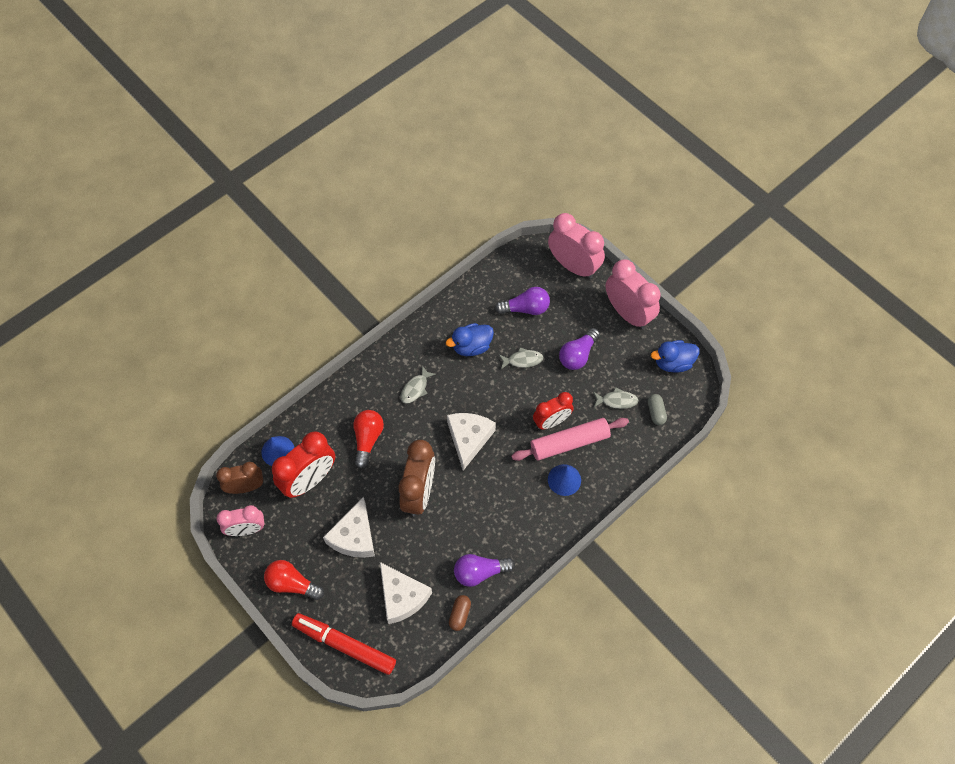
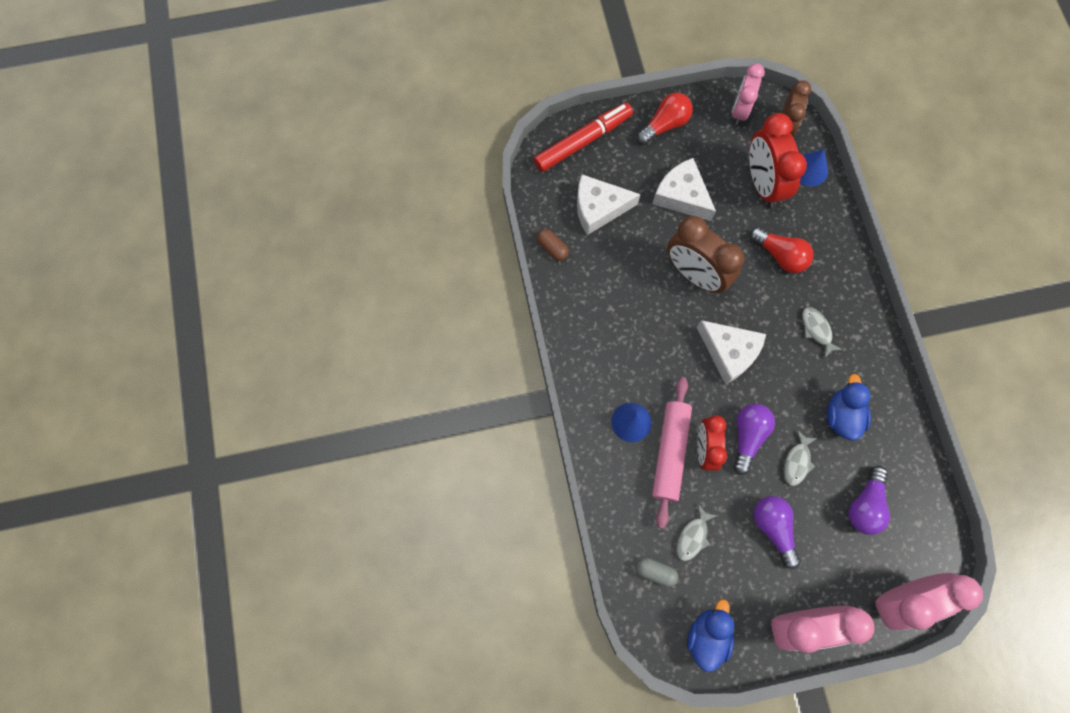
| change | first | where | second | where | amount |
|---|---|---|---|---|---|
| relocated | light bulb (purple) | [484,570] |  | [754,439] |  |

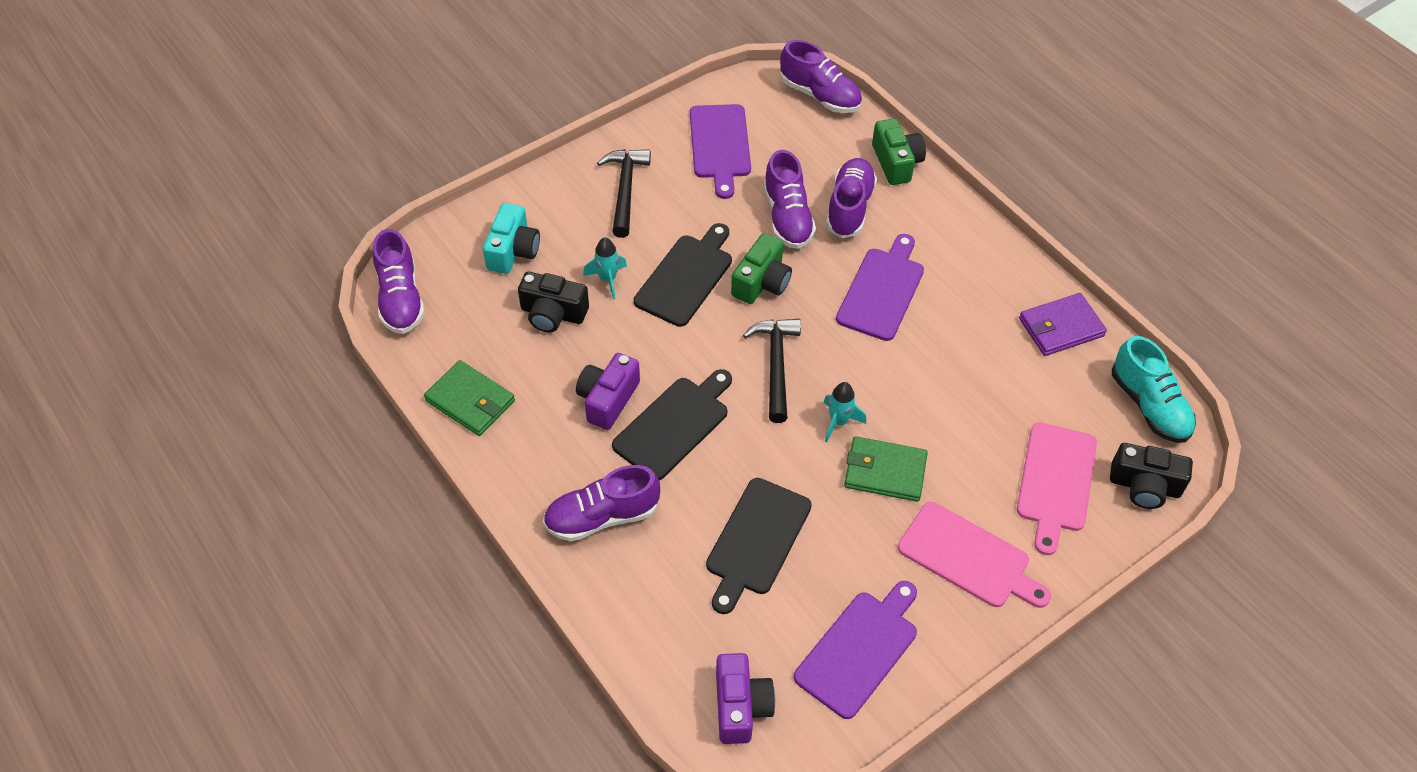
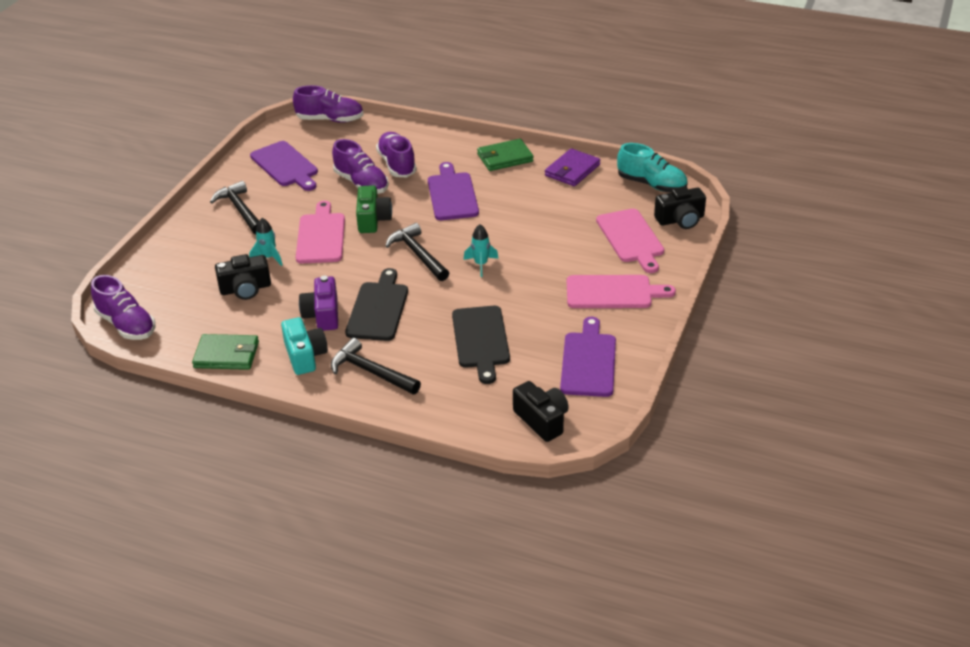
| change | first | where | second | where | amount |
|---|---|---|---|---|---|
| missing | camera (green) | [899,151] |  |  |  |
| relocated | camera (turquoise) | [511,238] |  | [304,346] |  |
| relocated | wallet (green) | [886,469] |  | [505,155] |  |
| exchanged | shoe (purple) | [601,503] | hammer (black) | [376,366] |  |
| colour | cutting board (black) | [683,275] | cutting board (pink) | [320,232] |  |
| colour | camera (purple) | [745,698] | camera (black) | [541,411] |  |

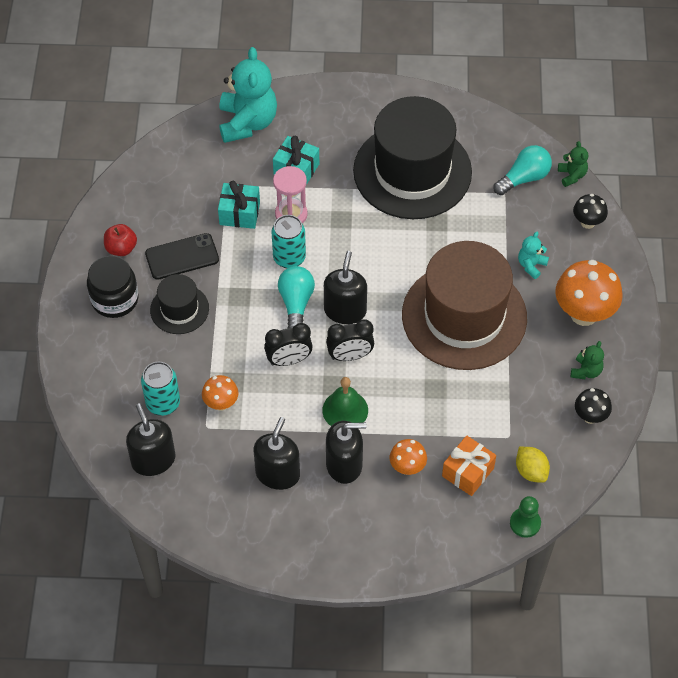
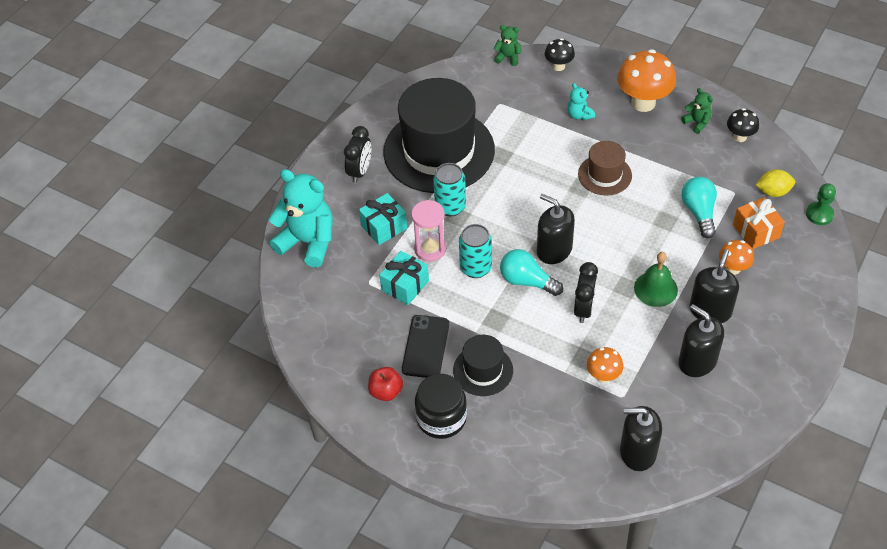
| change | first | where | second | where | amount |
|---|---|---|---|---|---|
| relocated | can (turquoise) | [160,389] |  | [449,189] |  |
| relocated | clock (black) | [350,340] |  | [357,154] |  |
| relocated | light bulb (turquoise) | [523,170] |  | [699,208] |  |
| size | hat (brown) | [464,305] |  | [605,168] | x0.47 |

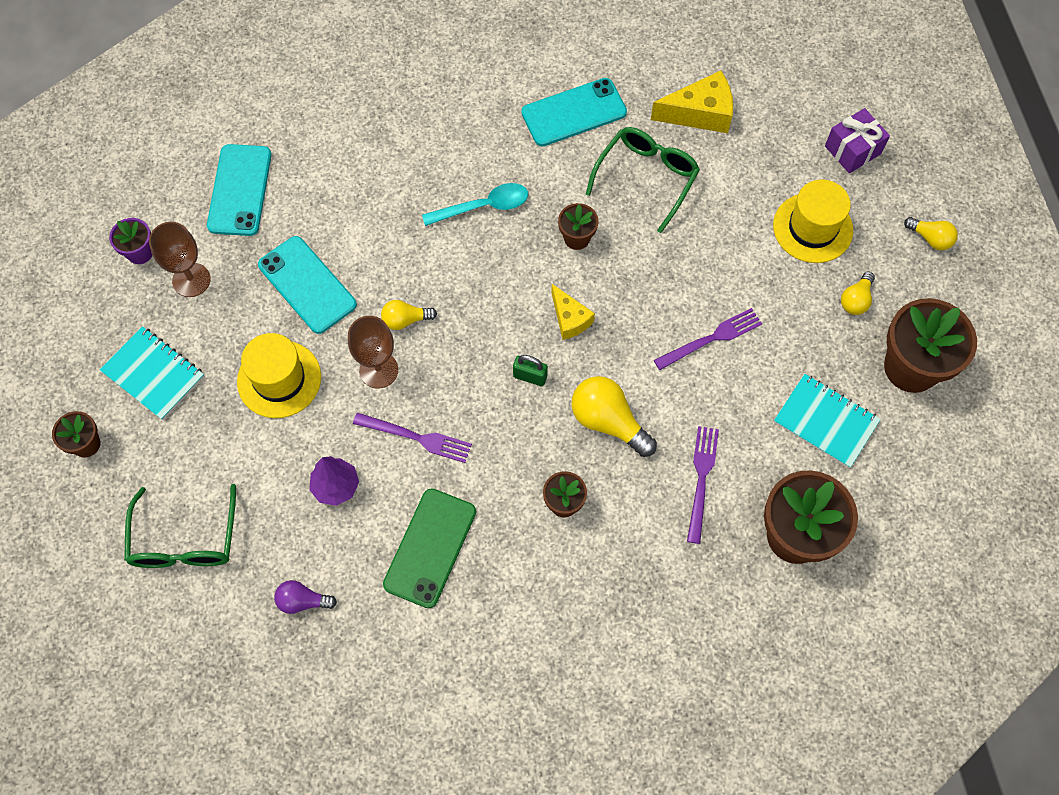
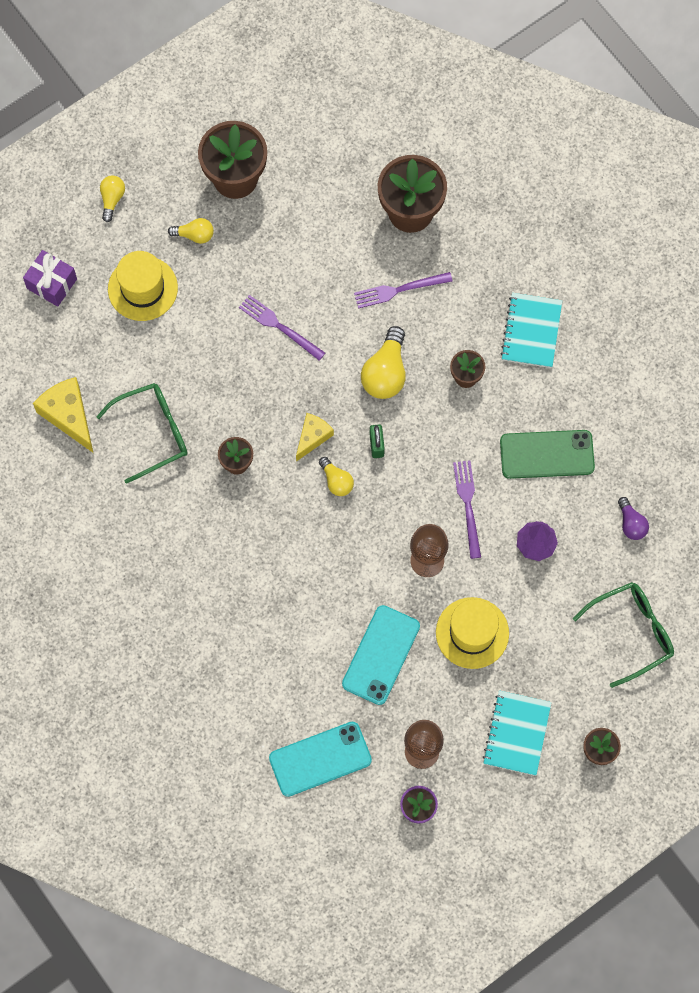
| change | first | where | second | where | amount |
|---|---|---|---|---|---|
| missing | spoon (turquoise) | [475,204] |  |  |  |
| missing | phone (turquoise) | [574,112] |  |  |  |
| relocated | light bulb (yellow) | [409,315] |  | [336,476] |  |
| relocated | notebook (turquoise) | [827,421] |  | [531,330] |  |
| spun | glasses (green) | [643,180] |  | [142,433] | 150 degrees clockwise |

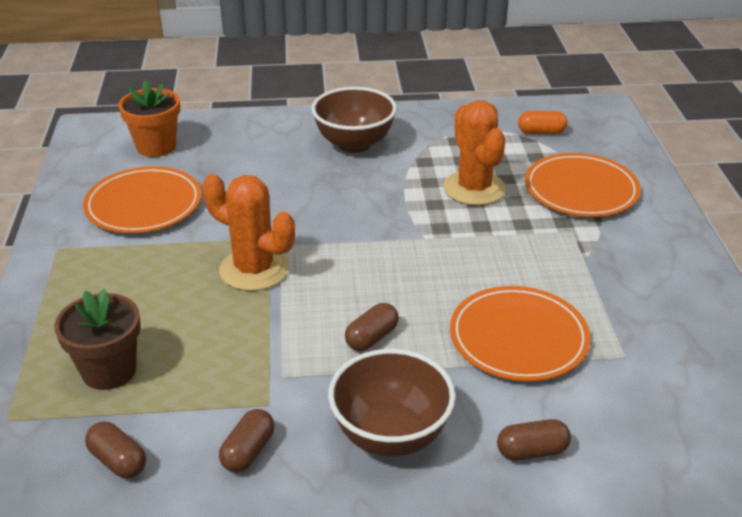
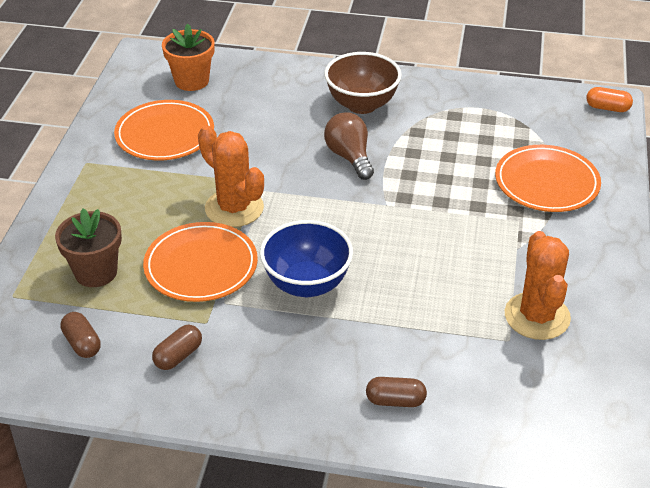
| change | first | where | second | where | amount |
|---|---|---|---|---|---|
| missing | bowl (brown) | [392,403] |  |  |  |
| appeared |  |  | light bulb (brown) | [349,146] |  |
| relocated | cactus (orange) | [474,152] |  | [538,285] |  |
| relocated | plate (orange) | [520,333] |  | [200,262] |  |
| relocated | capsule (orange) | [542,122] |  | [610,99] |  |
| exchanged | capsule (brown) | [372,327] | bowl (blue) | [306,258] |  |

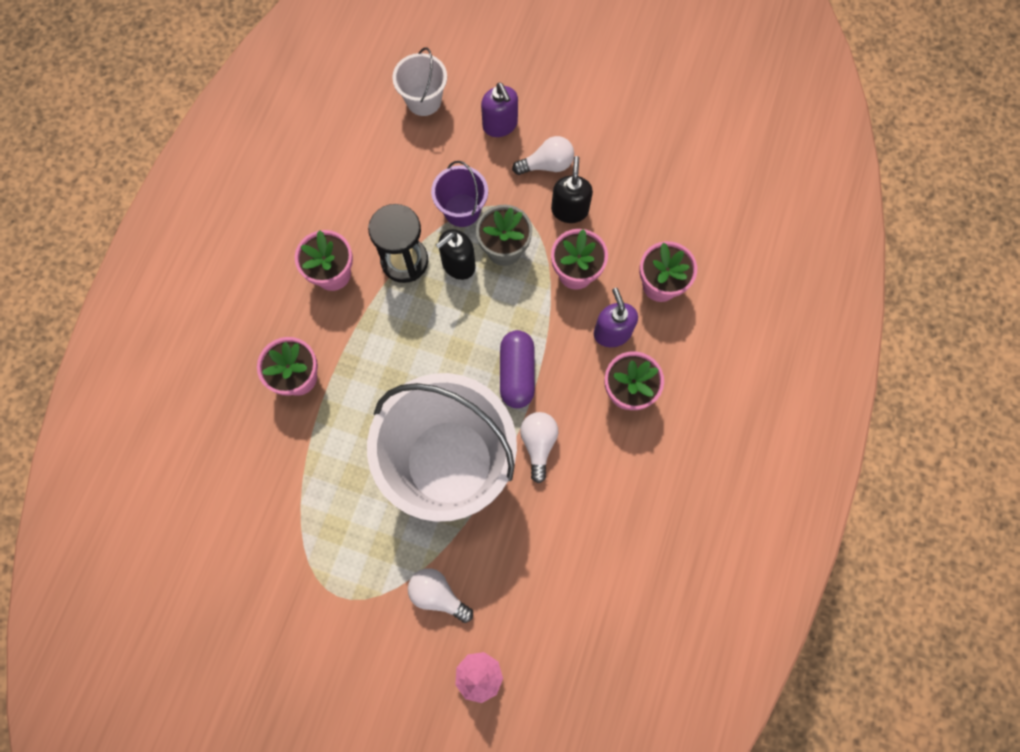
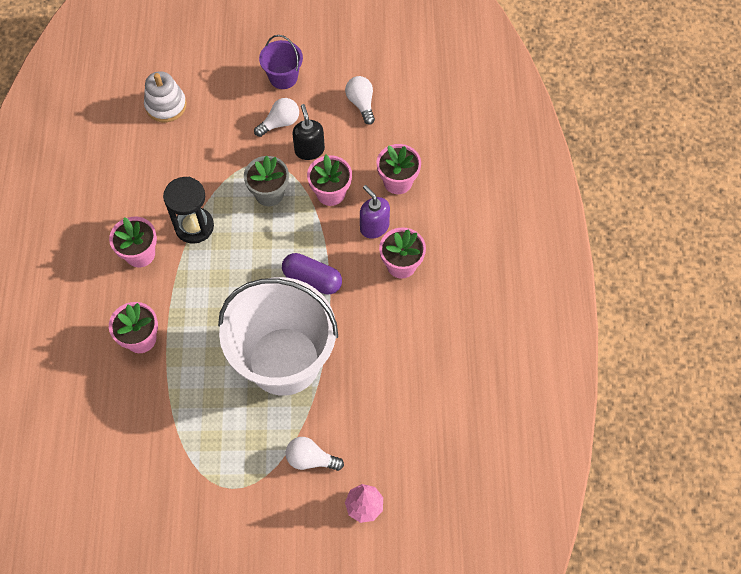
| change | first | where | second | where | amount |
|---|---|---|---|---|---|
| missing | soap dispenser (black) | [455,254] |  |  |  |
| missing | soap dispenser (purple) | [499,109] |  |  |  |
| relocated | bucket (purple) | [459,194] |  | [281,62] |  |
| relocated | light bulb (white) | [539,447] |  | [360,100] |  |
| exchanged | bucket (white) | [419,81] | stacking toy (white) | [165,96] |  |
| spun | capsule (purple) | [517,369] |  | [312,274] | 45 degrees counterclockwise |

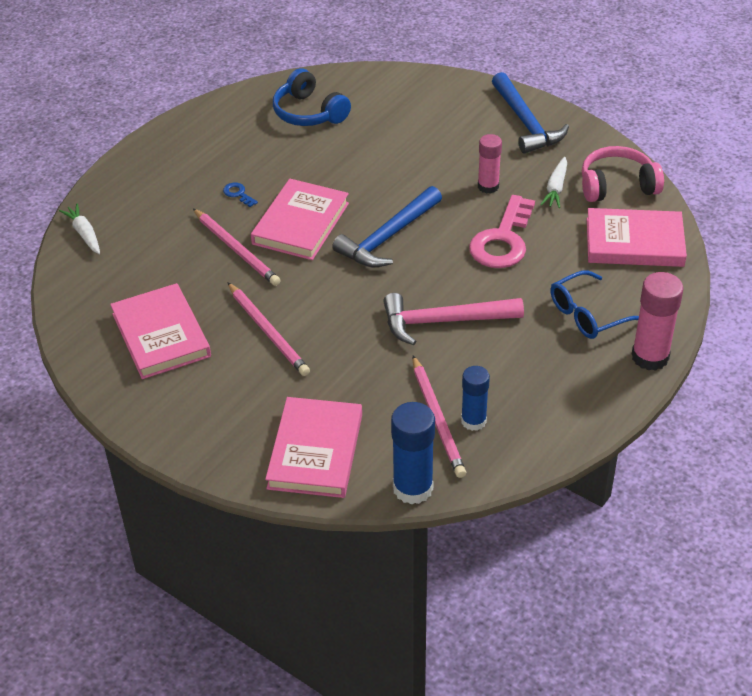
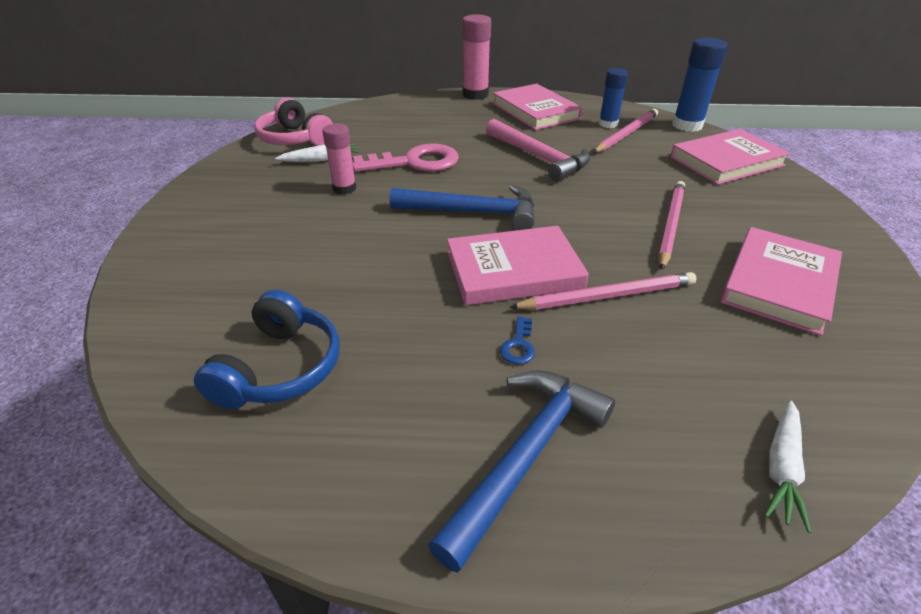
| change | first | where | second | where | amount |
|---|---|---|---|---|---|
| missing | glasses (blue) | [594,305] |  |  |  |
| relocated | hammer (blue) | [530,112] |  | [521,471] |  |
| relocated | book (pink) | [637,237] |  | [538,107] |  |
| spun | pencil (pink) | [236,247] |  | [603,291] | 60 degrees clockwise |

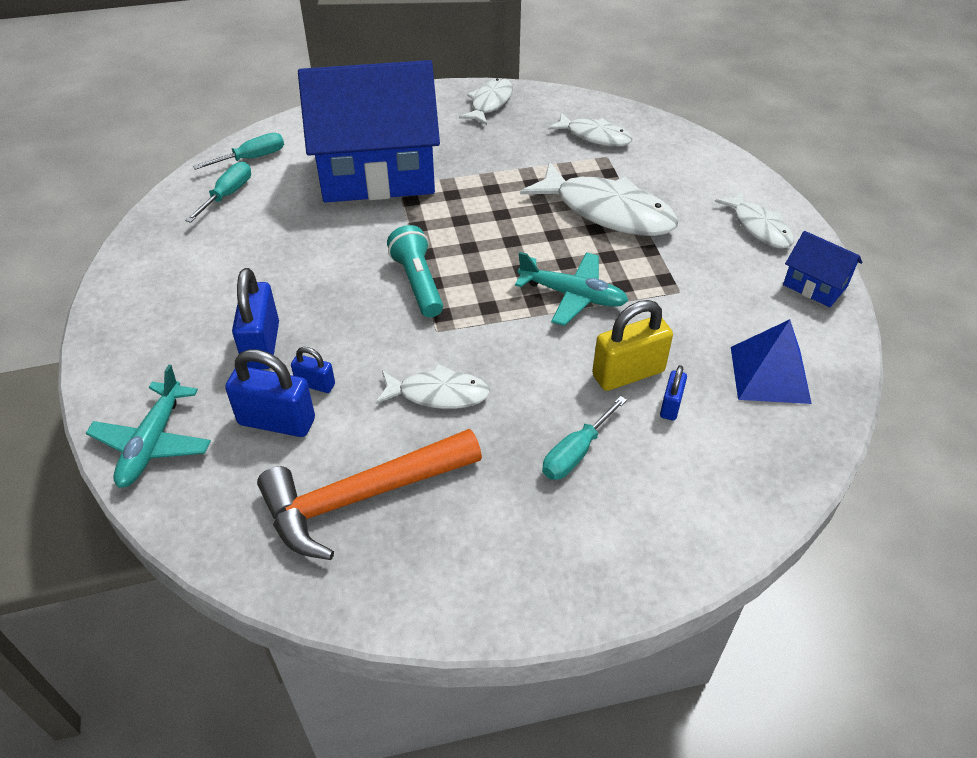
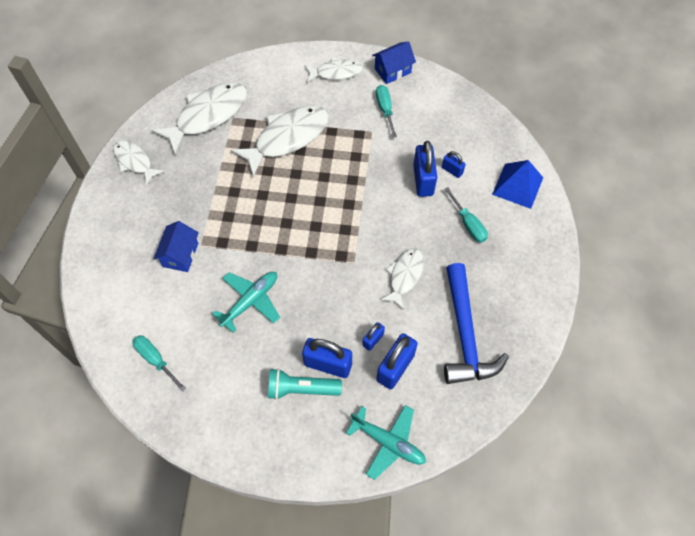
| change | first | where | second | where | amount |
|---|---|---|---|---|---|
| relocated | screwdriver (turquoise) | [238,151] |  | [386,111] |  |
| relocated | flashlight (turquoise) | [415,271] |  | [305,384] |  |
| relocated | plane (turquoise) | [572,289] |  | [246,302] |  |
| relocated | pyramid (blue) | [771,361] |  | [517,184] |  |
| colour | hammer (orange) | [369,494] | hammer (blue) | [476,323] |  |
| colour | padlock (yellow) | [632,345] | padlock (blue) | [425,169] |  |
| size | house (blue) | [369,131] |  | [176,246] | x0.42 |
| size | fish (white) | [590,129] |  | [199,118] | x1.71 |

